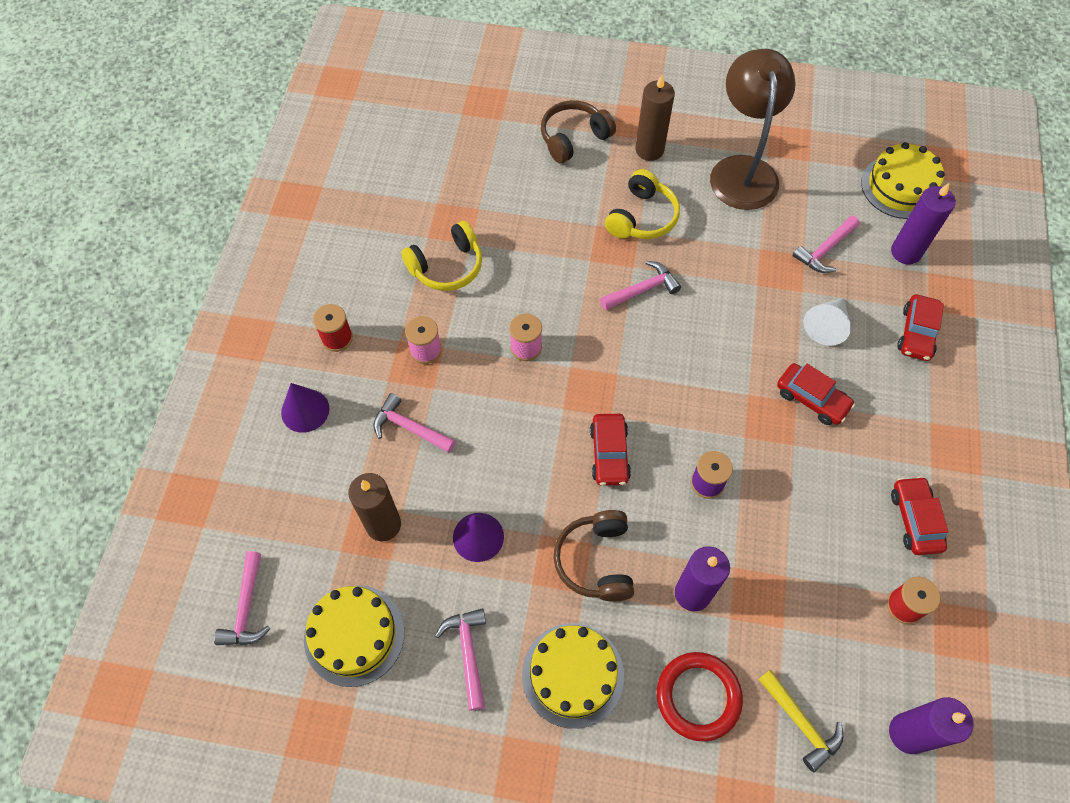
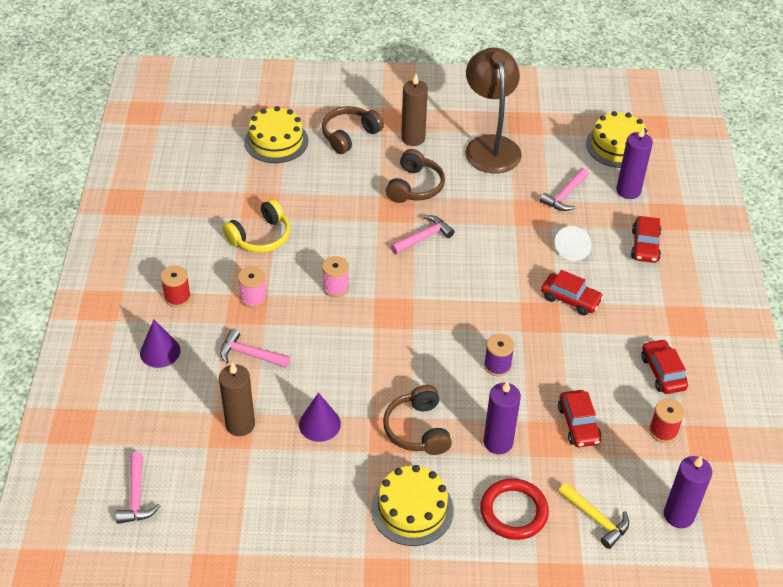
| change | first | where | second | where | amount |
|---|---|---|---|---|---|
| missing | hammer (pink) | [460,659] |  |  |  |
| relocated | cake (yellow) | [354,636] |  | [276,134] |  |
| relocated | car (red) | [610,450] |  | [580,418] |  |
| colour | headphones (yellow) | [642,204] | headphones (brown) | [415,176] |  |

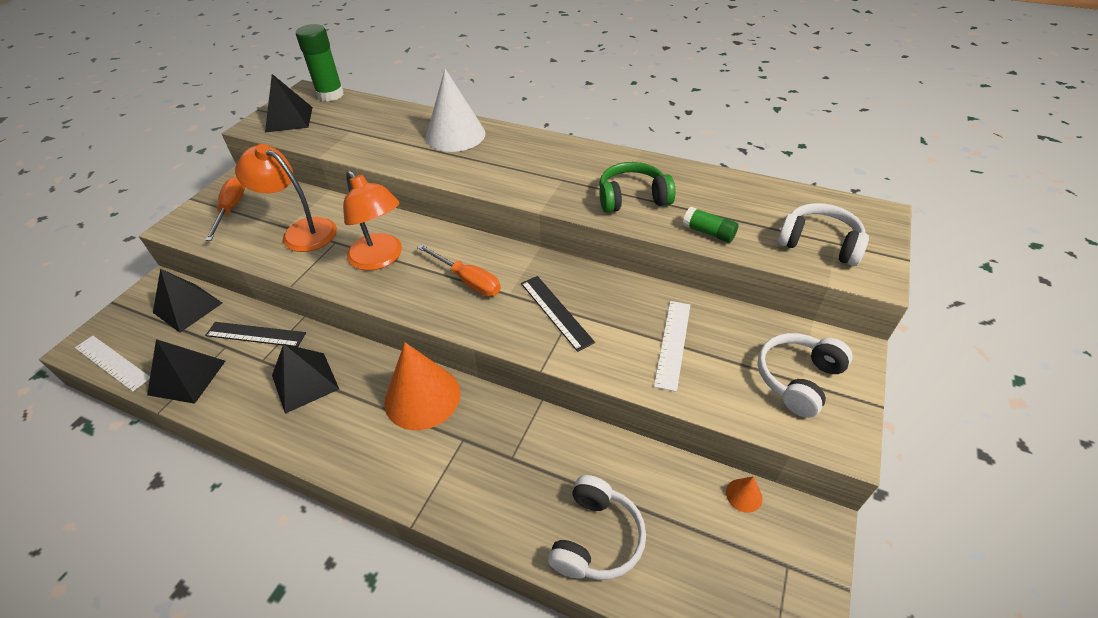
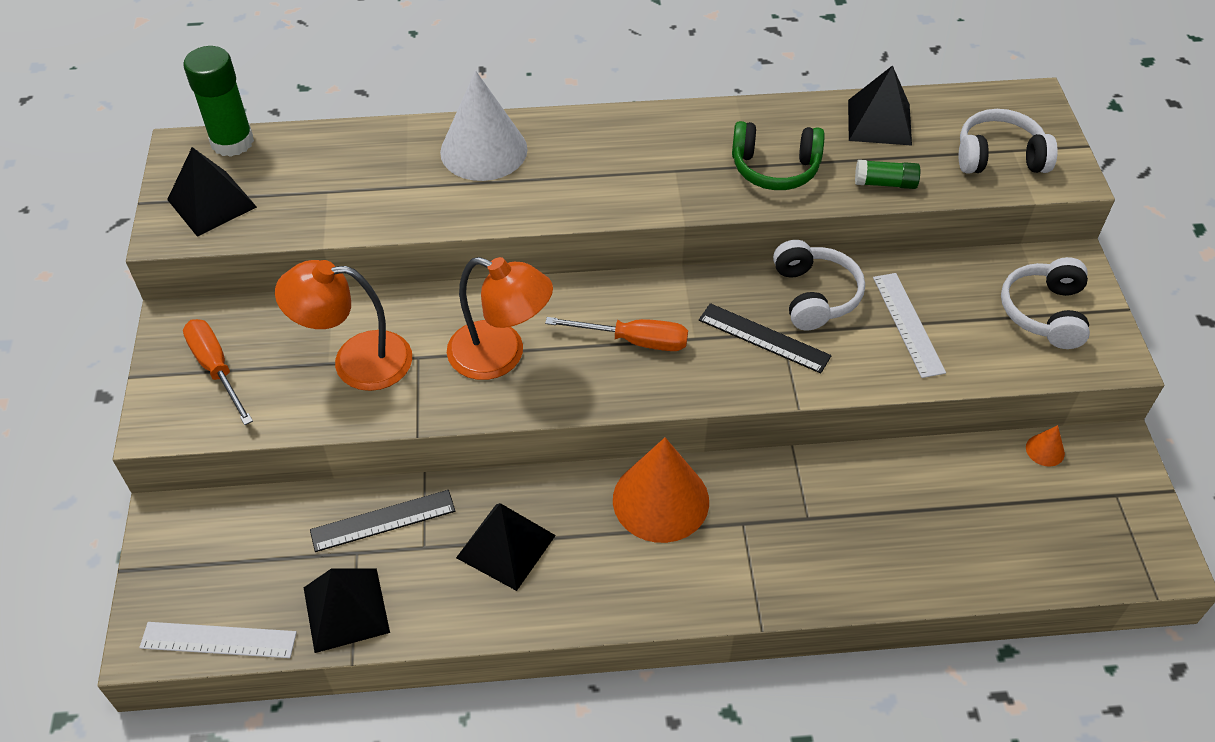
| change | first | where | second | where | amount |
|---|---|---|---|---|---|
| relocated | pyramid (black) | [187,300] |  | [880,105] |  |
| relocated | headphones (white) | [597,527] |  | [819,285] |  |
| spun | headphones (green) | [637,187] |  | [778,155] | 135 degrees counterclockwise |

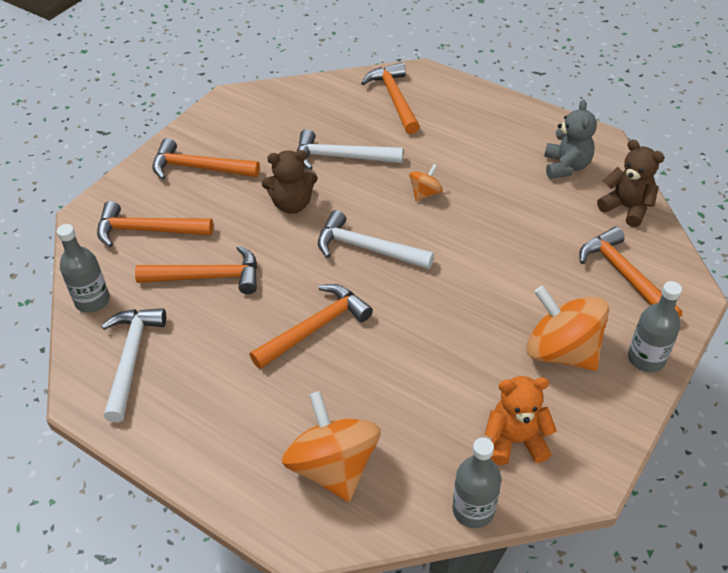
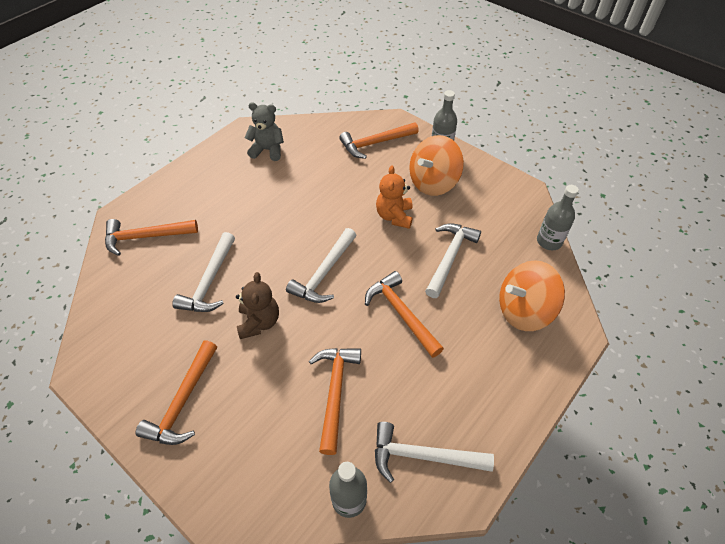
| change | first | where | second | where | amount |
|---|---|---|---|---|---|
| missing | hammer (orange) | [155,224] |  |  |  |
| missing | spinning top (orange) | [426,182] |  |  |  |
| missing | teddy bear (brown) | [631,183] |  |  |  |
| appeared |  |  | hammer (white) | [453,260] |  |
| relocated | teddy bear (orange) | [521,420] |  | [394,197] |  |

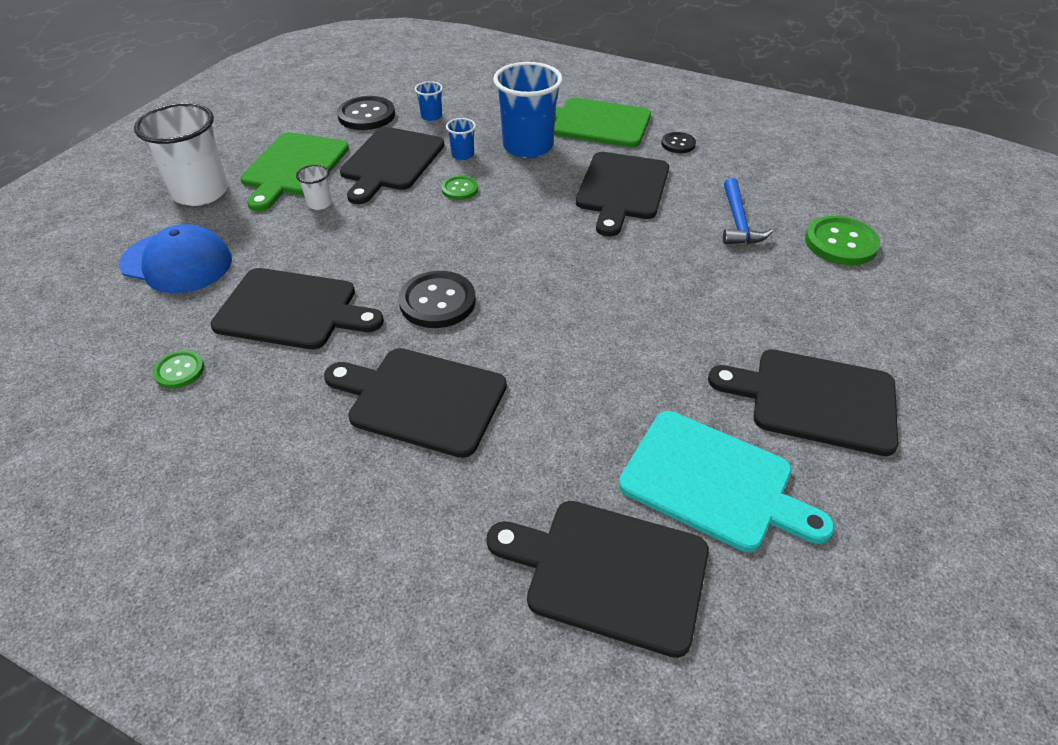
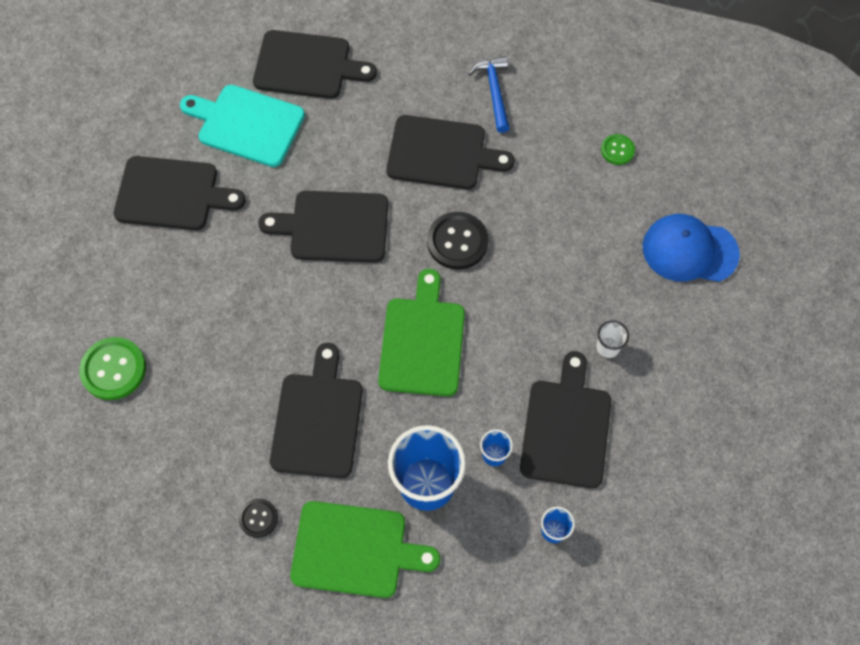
| change | first | where | second | where | amount |
|---|---|---|---|---|---|
| missing | cup (white) | [181,154] |  |  |  |
| missing | button (black) | [366,113] |  |  |  |
| missing | button (green) | [460,188] |  |  |  |
| relocated | cutting board (black) | [297,309] |  | [323,227] |  |
| relocated | cutting board (green) | [294,172] |  | [421,333] |  |
| relocated | hammer (blue) | [748,211] |  | [489,94] |  |

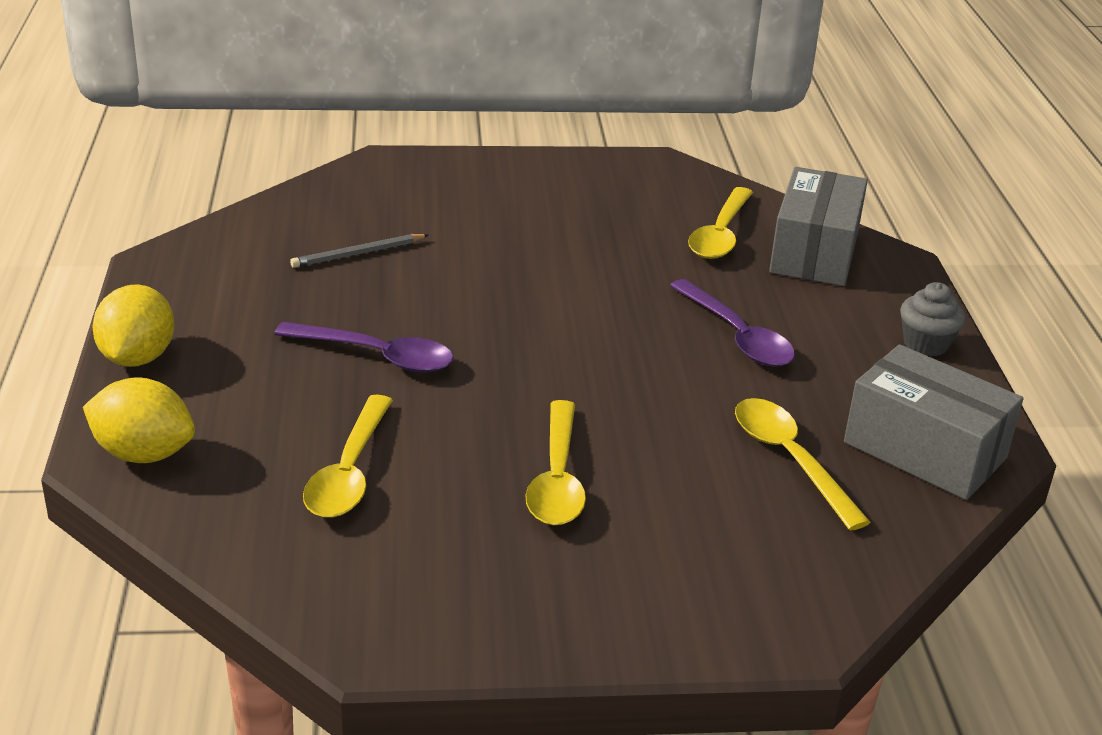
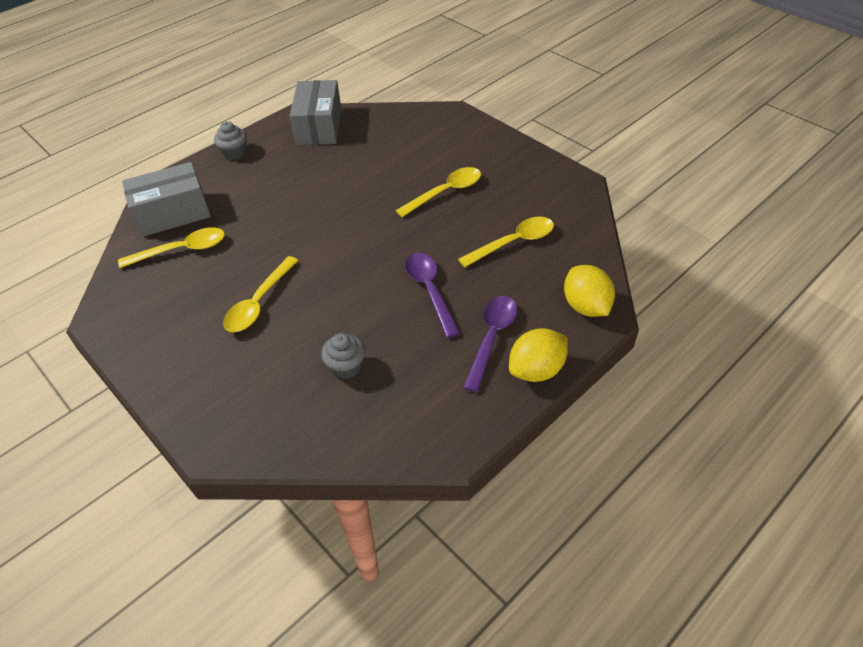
| change | first | where | second | where | amount |
|---|---|---|---|---|---|
| relocated | spoon (purple) | [732,323] |  | [490,344] |  |
| relocated | spoon (yellow) | [803,464] |  | [261,294] |  |
| exchanged | pencil (grey) | [359,251] | cupcake (grey) | [343,356] |  |

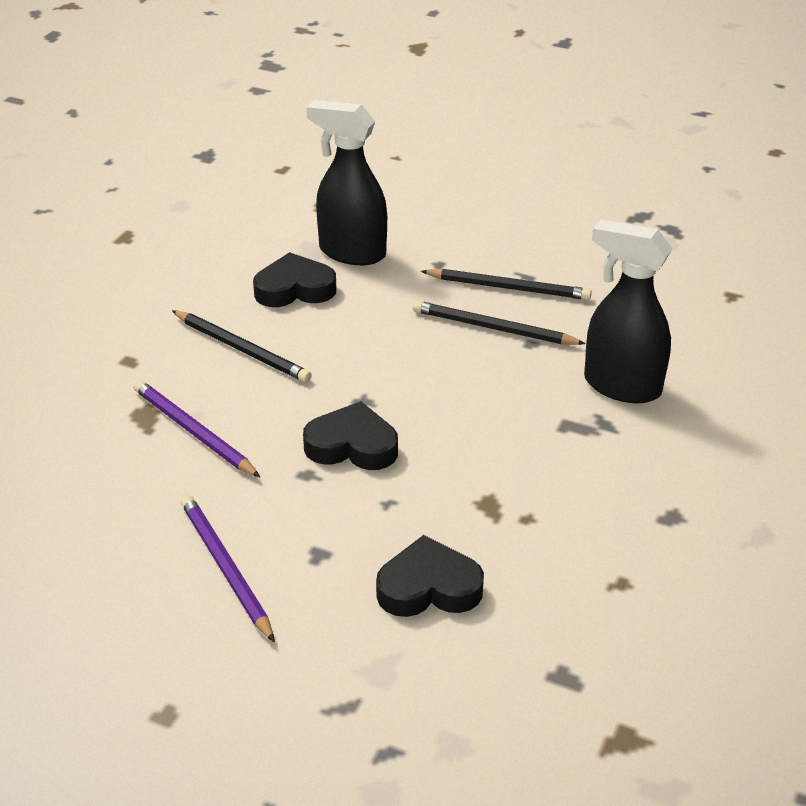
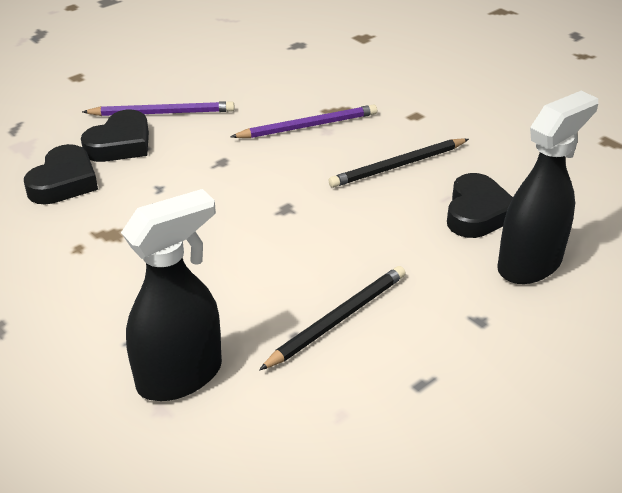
| change | first | where | second | where | amount |
|---|---|---|---|---|---|
| missing | pencil (black) | [506,284] |  |  |  |
| relocated | heart (black) | [350,435] |  | [115,136] |  |

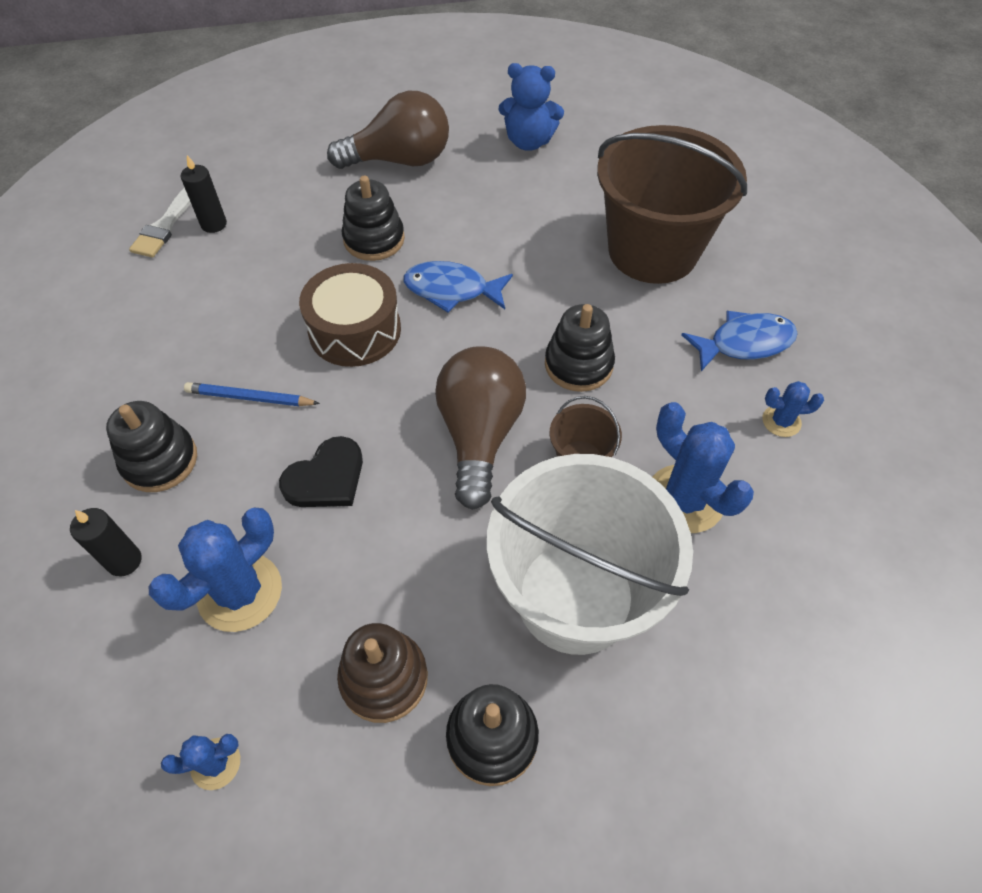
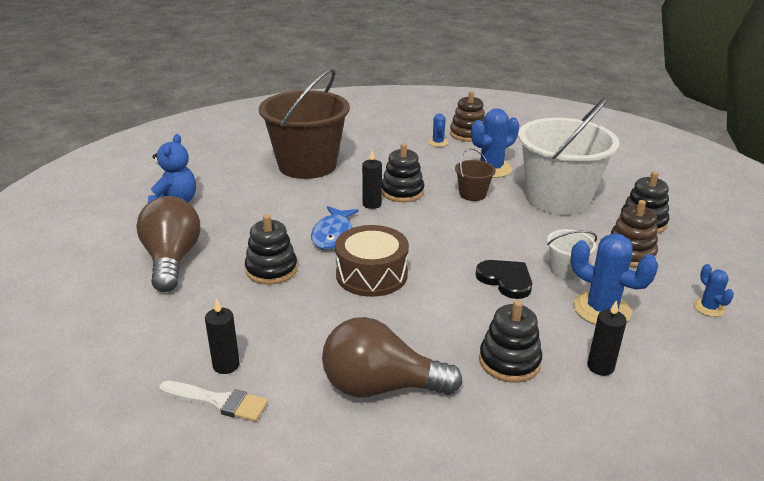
| change | first | where | second | where | amount |
|---|---|---|---|---|---|
| missing | pencil (blue) | [252,394] |  |  |  |
| missing | fish (blue) | [739,341] |  |  |  |
| appeared |  |  | candle (black) | [372,179] |  |
| appeared |  |  | stacking toy (brown) | [467,116] |  |
| appeared |  |  | bucket (white) | [572,254] |  |
| relocated | light bulb (brown) | [480,428] |  | [392,357] |  |

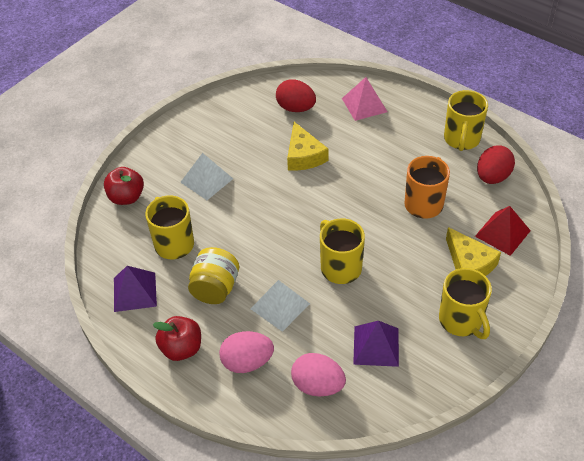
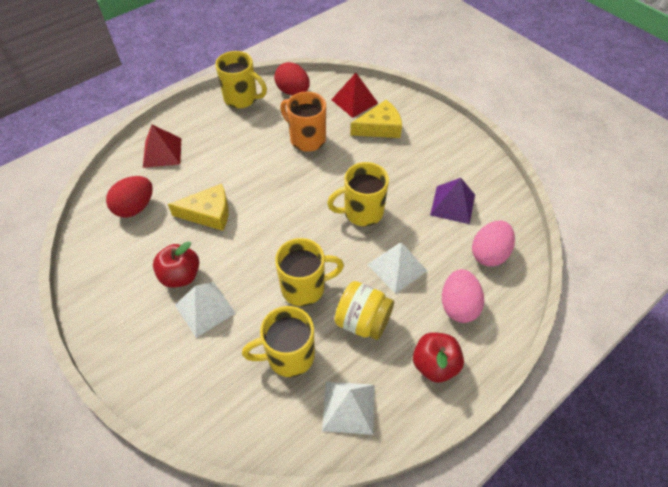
| change | first | where | second | where | amount |
|---|---|---|---|---|---|
| relocated | apple (red) | [124,186] |  | [176,264] |  |
| relocated | mug (yellow) | [465,303] |  | [309,272] |  |
| colour | pyramid (purple) | [135,289] | pyramid (white) | [348,408] |  |
| colour | pyramid (pink) | [364,99] | pyramid (red) | [162,146] |  |

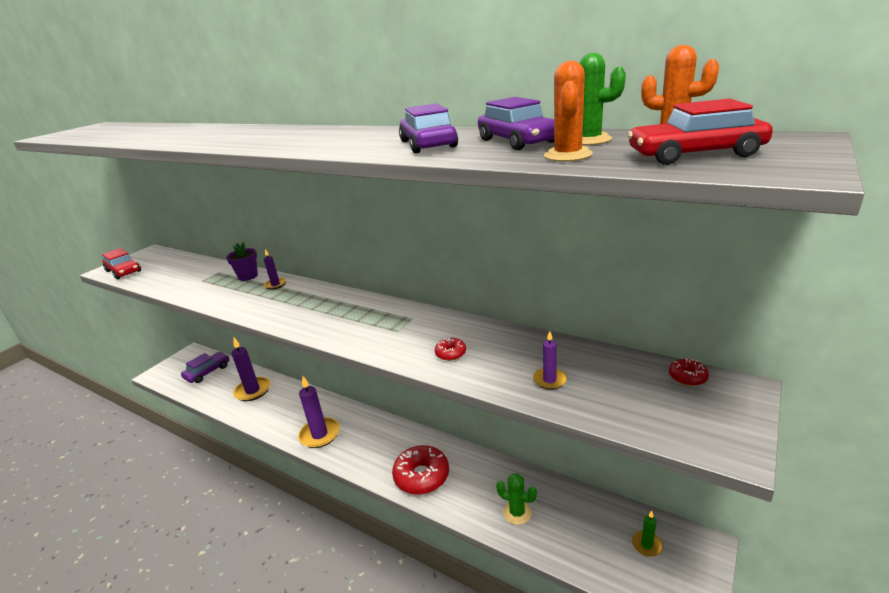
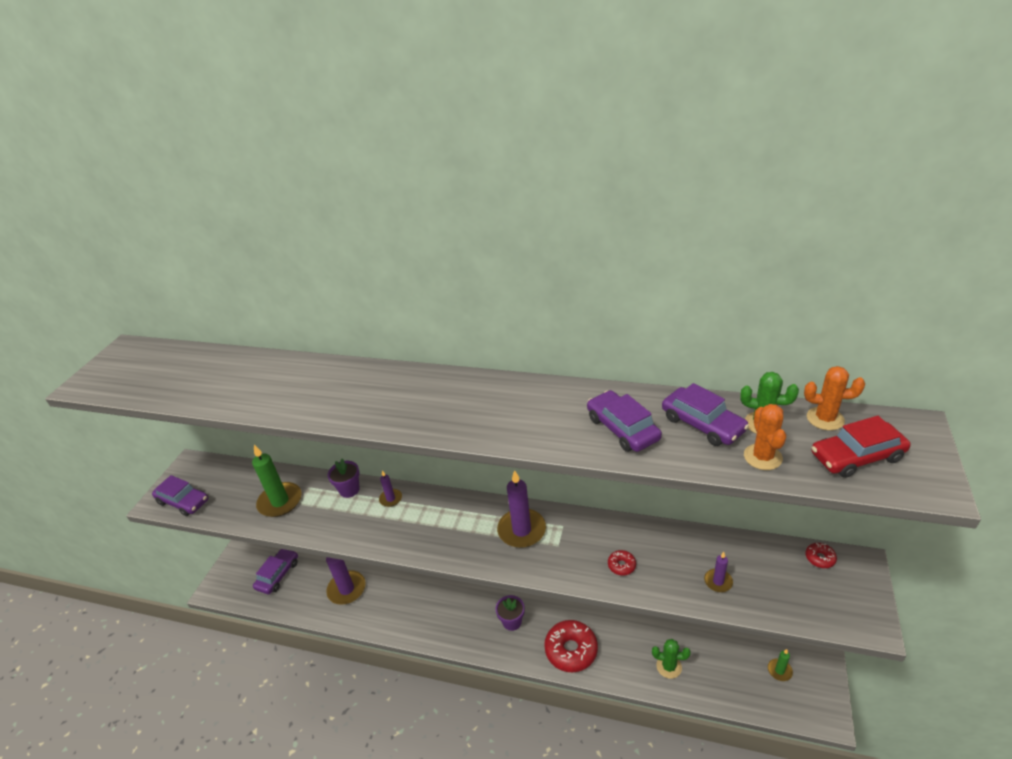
| change | first | where | second | where | amount |
|---|---|---|---|---|---|
| appeared |  |  | candle (green) | [277,481] |  |
| appeared |  |  | flower pot (purple) | [510,613] |  |
| relocated | candle (purple) | [319,412] |  | [521,509] |  |
| colour | car (red) | [121,263] | car (purple) | [180,495] |  |

